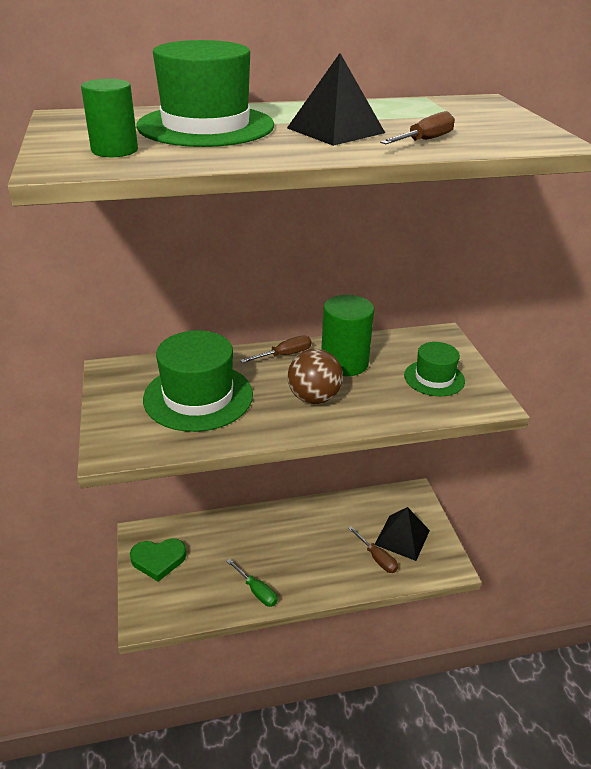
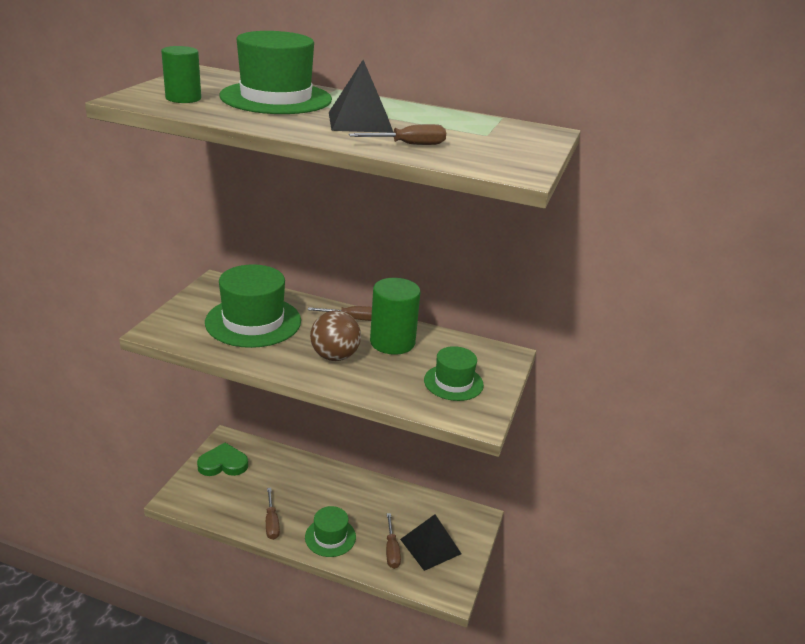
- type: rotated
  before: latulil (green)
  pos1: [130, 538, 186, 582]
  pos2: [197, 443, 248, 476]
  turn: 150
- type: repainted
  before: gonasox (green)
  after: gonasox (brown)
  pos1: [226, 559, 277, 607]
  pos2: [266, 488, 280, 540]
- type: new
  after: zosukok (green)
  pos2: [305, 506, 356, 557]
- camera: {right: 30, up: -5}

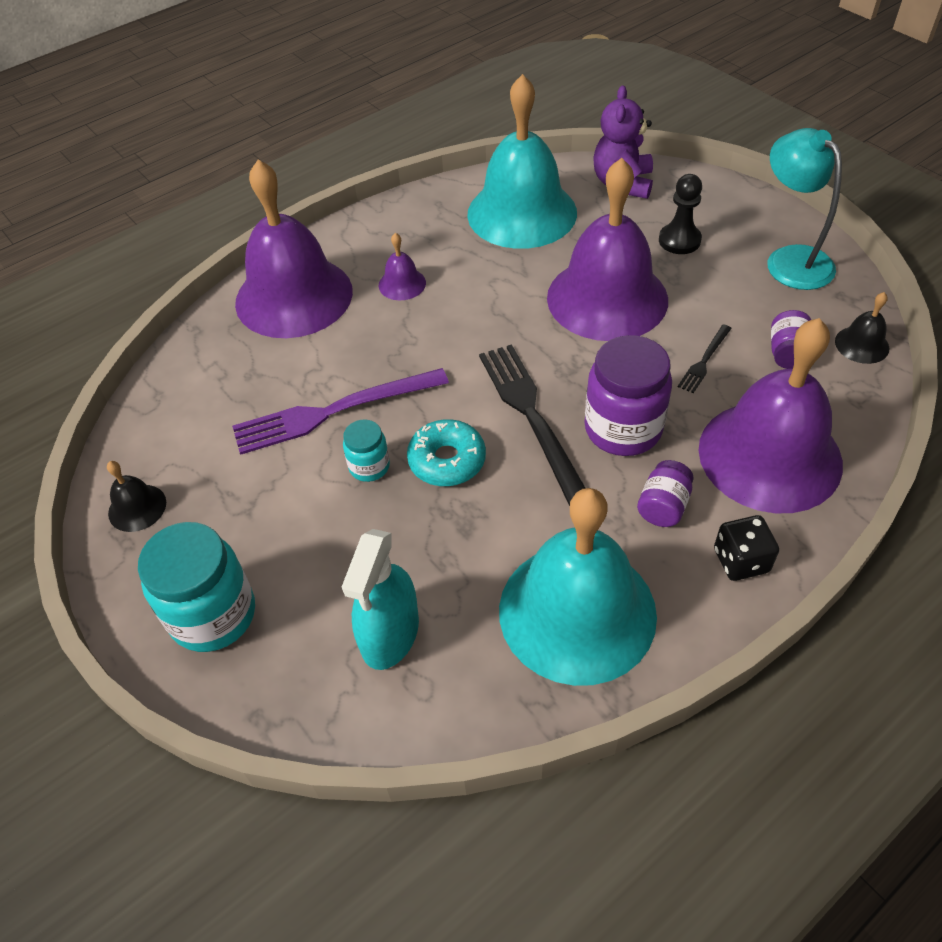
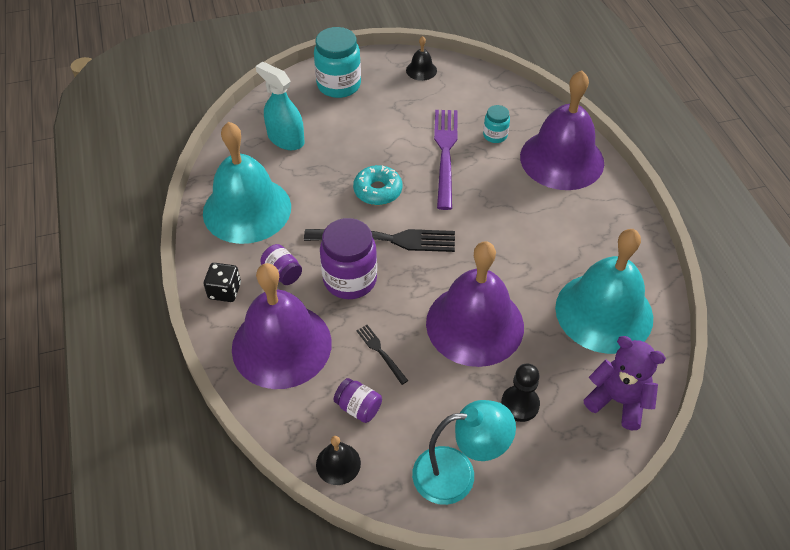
- type: gone
  before: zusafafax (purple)
  pos1: [379, 233, 426, 300]
- type: shifted
  before: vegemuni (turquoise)
  pos1: [343, 419, 390, 482]
  pos2: [483, 105, 510, 143]
- camera: {right: 110, up: 0}

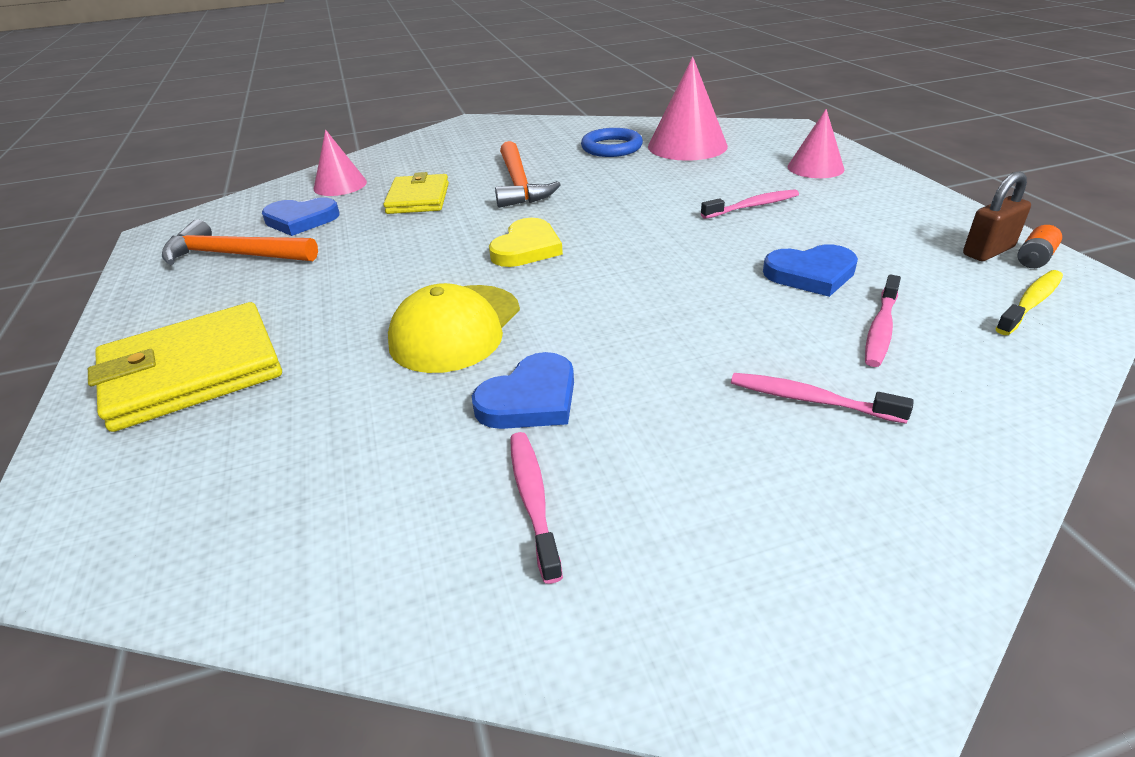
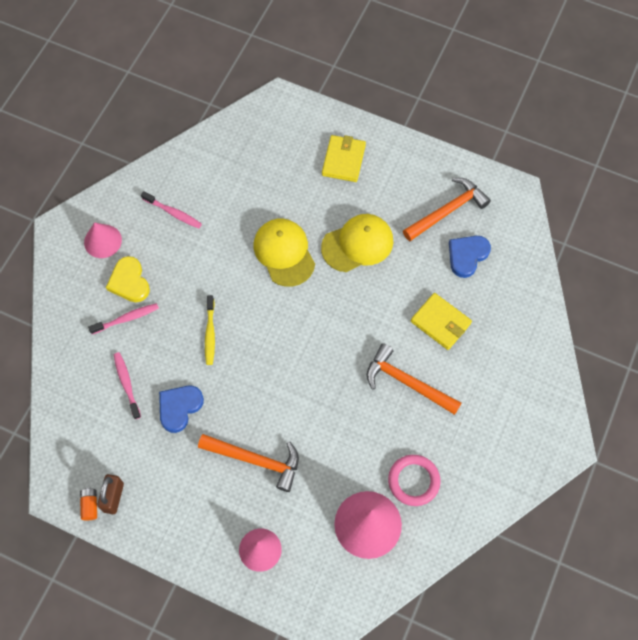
- type: repainted
  before: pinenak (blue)
  after: pinenak (pink)
  pos1: [581, 128, 643, 157]
  pos2: [388, 455, 440, 506]
- type: shifted
  before: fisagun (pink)
  pos1: [314, 130, 367, 196]
  pos2: [84, 222, 122, 258]
- type: swapped
  before: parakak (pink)
  after: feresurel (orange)
  pos1: [701, 189, 799, 219]
  pos2: [198, 434, 299, 492]
- type: shifted
  before: latulil (yellow)
  pos1: [489, 218, 563, 267]
  pos2: [106, 256, 150, 302]
- type: shifted
  before: parakak (yellow)
  pos1: [996, 270, 1063, 335]
  pos2: [205, 295, 215, 365]
- type: scaled
  before: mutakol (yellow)
  pos1: [88, 302, 282, 432]
  pos2: [322, 135, 366, 182]
  scale: 0.65
- type: gone
  before: latulil (blue)
  pos1: [472, 352, 574, 429]
- type: new
  after: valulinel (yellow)
  pos2: [321, 214, 393, 272]
- camera: {right: 130, up: 30}

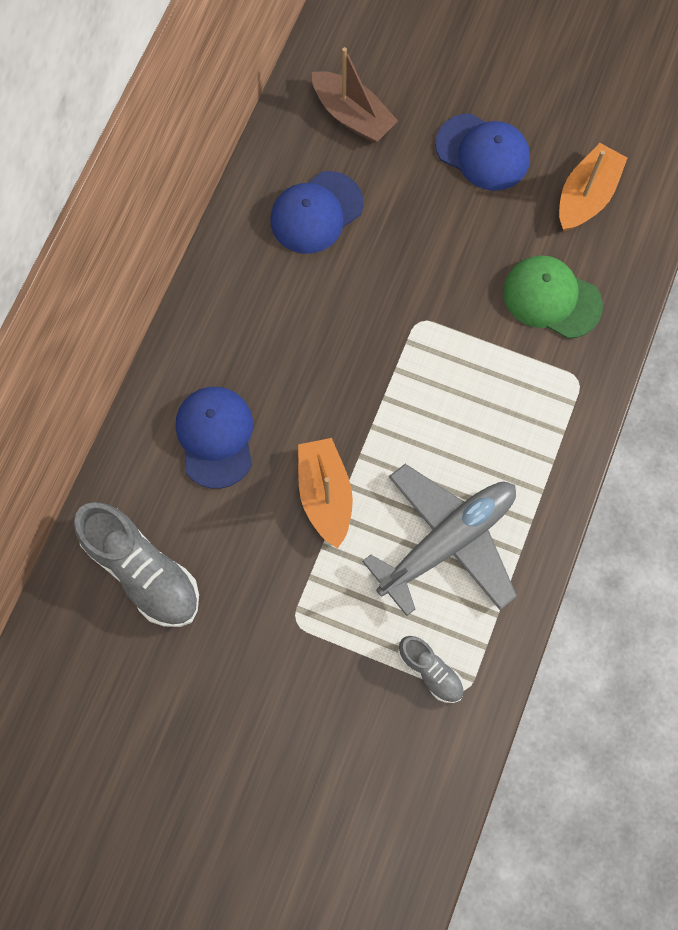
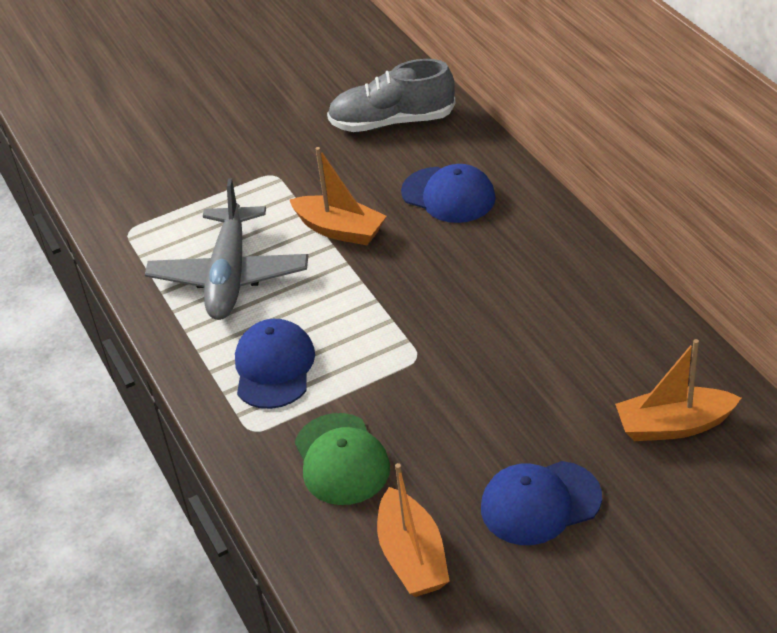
- type: repainted
  before: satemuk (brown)
  after: satemuk (orange)
  pos1: [312, 47, 398, 143]
  pos2: [615, 339, 741, 441]
- type: shifted
  before: valulinel (blue)
  pos1: [270, 171, 363, 254]
  pos2: [235, 319, 315, 409]
- type: rotated
  before: valulinel (green)
  pos1: [503, 255, 603, 339]
  pos2: [295, 413, 390, 505]
  turn: 90
- type: gone
  before: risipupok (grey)
  pos1: [398, 636, 464, 703]
- camera: {right: 135, up: -30}

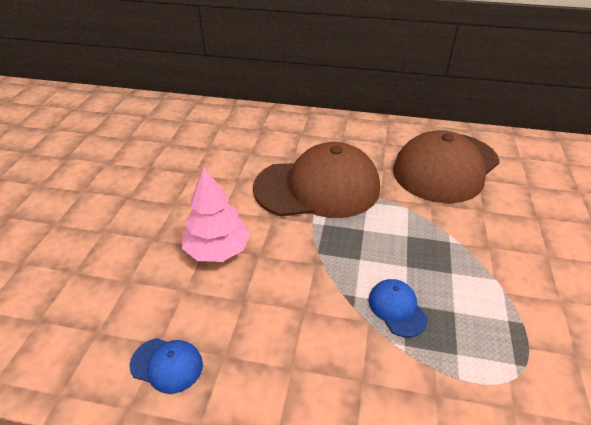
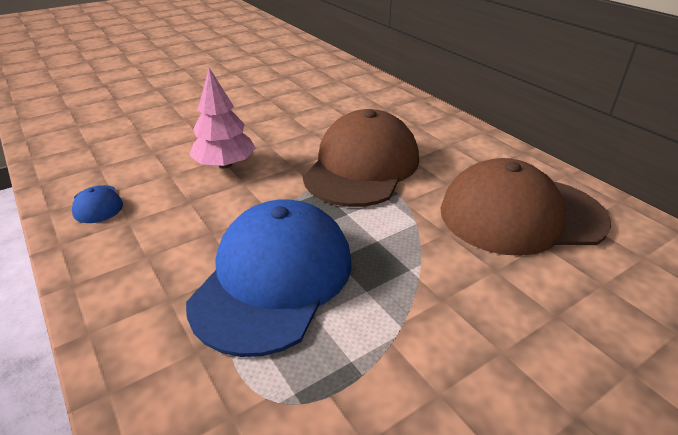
- type: rotated
  before: valulinel (brown)
  pos1: [253, 142, 380, 218]
  pos2: [302, 109, 419, 207]
  turn: -105
- type: scaled
  before: valulinel (blue)
  pos1: [368, 279, 428, 337]
  pos2: [186, 199, 352, 357]
  scale: 2.49
- camera: {right: 45, up: -5}

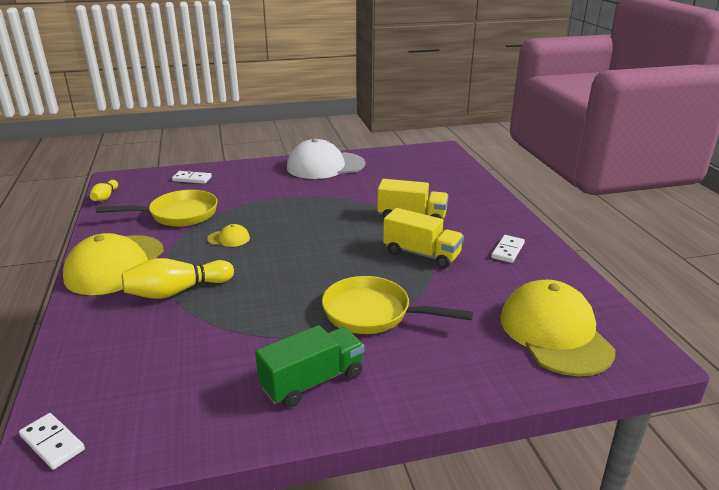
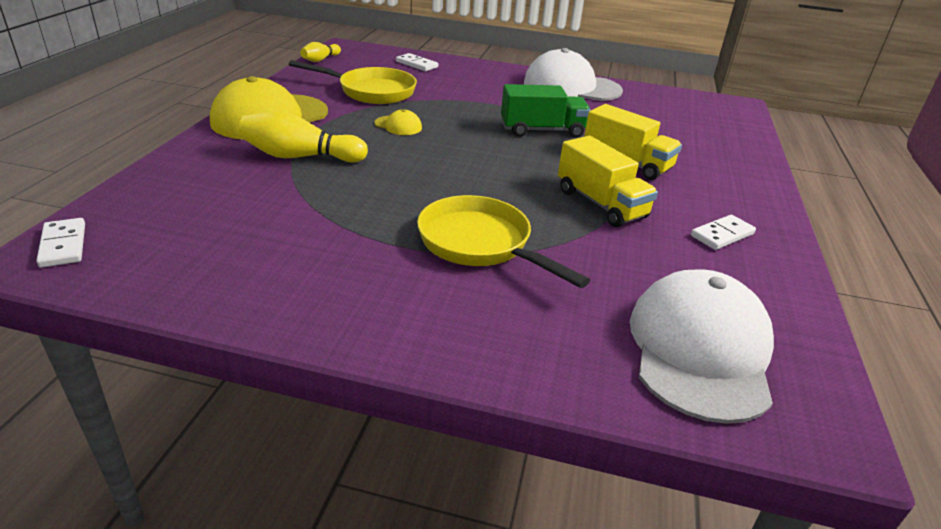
- type: repainted
  before: valulinel (yellow)
  after: valulinel (white)
  pos1: [500, 280, 615, 376]
  pos2: [630, 269, 774, 424]
- type: shifted
  before: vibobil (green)
  pos1: [255, 325, 364, 408]
  pos2: [501, 84, 591, 138]
- camera: {right: 25, up: 5}

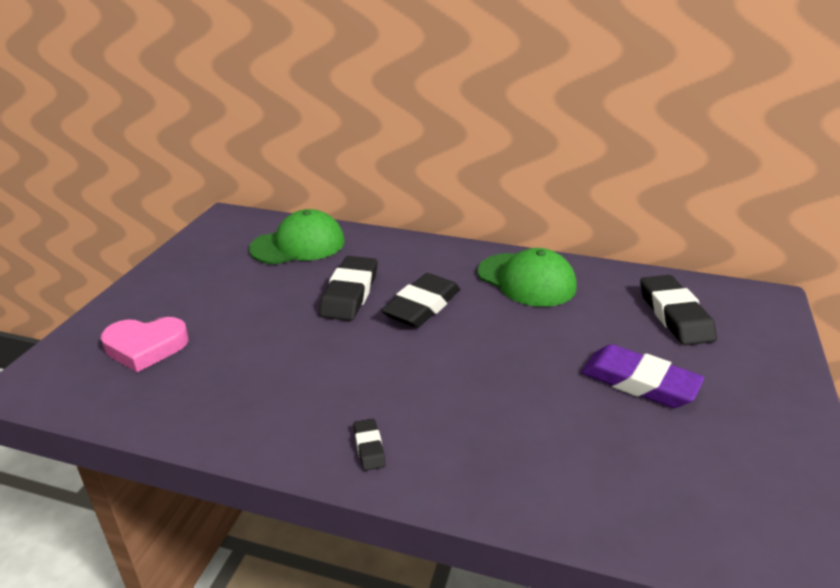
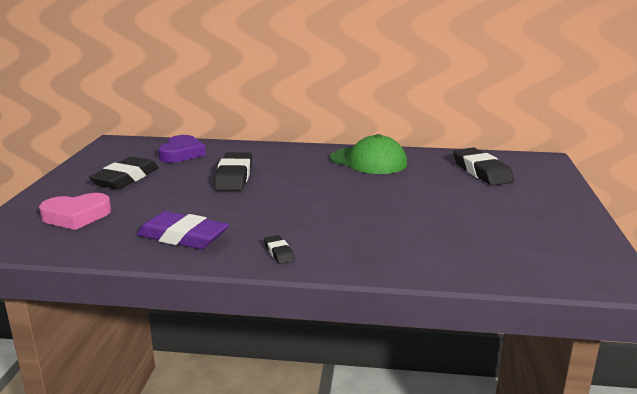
- type: swapped
  before: valulinel (green)
  after: latulil (purple)
  pos1: [249, 209, 345, 265]
  pos2: [158, 135, 206, 163]
- type: shifted
  before: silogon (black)
  pos1: [381, 273, 460, 328]
  pos2: [89, 157, 159, 189]
- type: shifted
  before: silogon (purple)
  pos1: [581, 344, 704, 408]
  pos2: [137, 211, 229, 249]
- camera: {right: -10, up: -10}

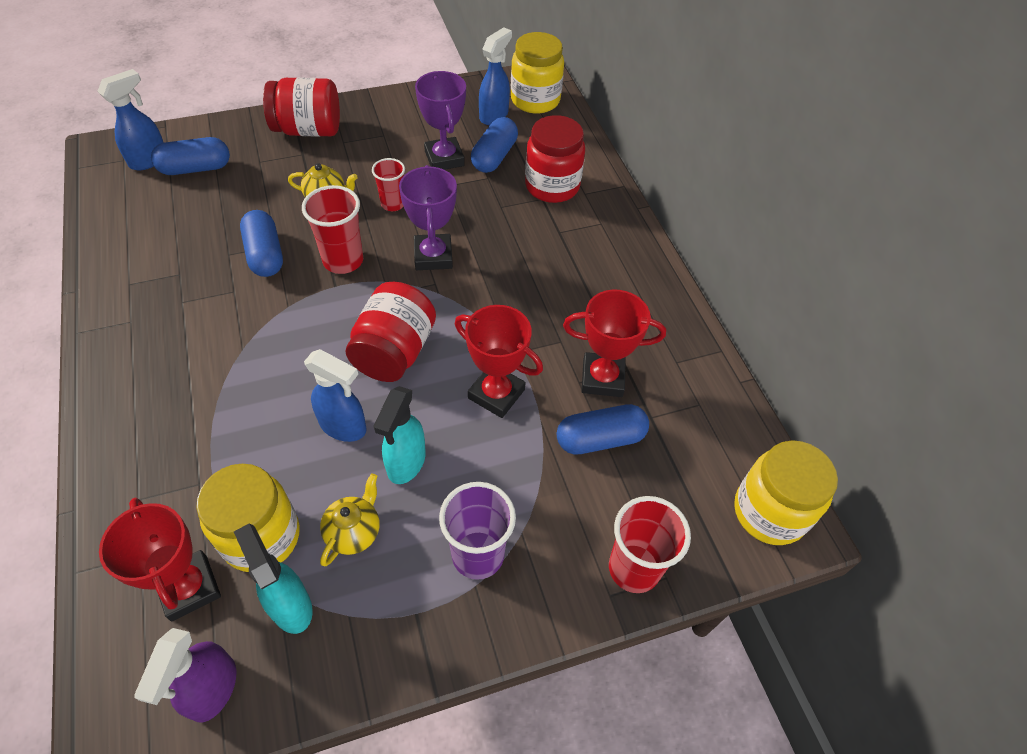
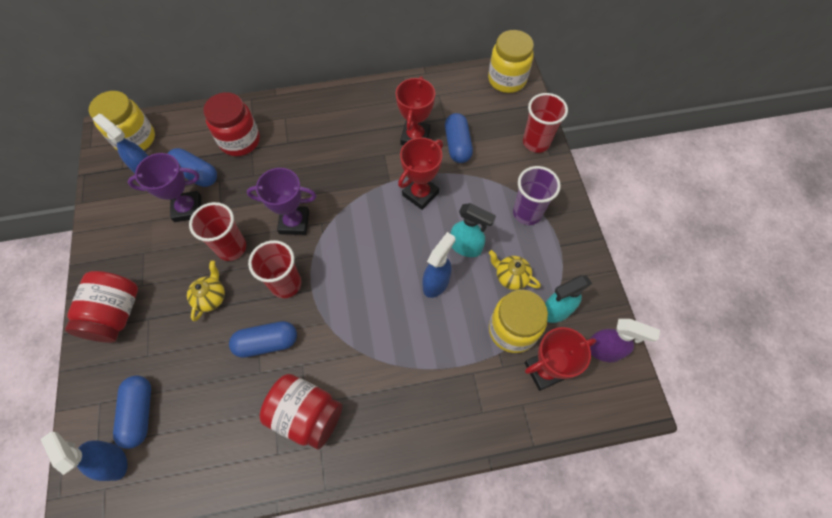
- type: scaled
  before: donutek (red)
  pos1: [372, 158, 405, 211]
  pos2: [189, 202, 246, 261]
  scale: 1.57
- type: shifted
  before: vegemuni (red)
  pos1: [346, 282, 436, 382]
  pos2: [260, 374, 342, 450]
- camera: {right: -80, up: 10}

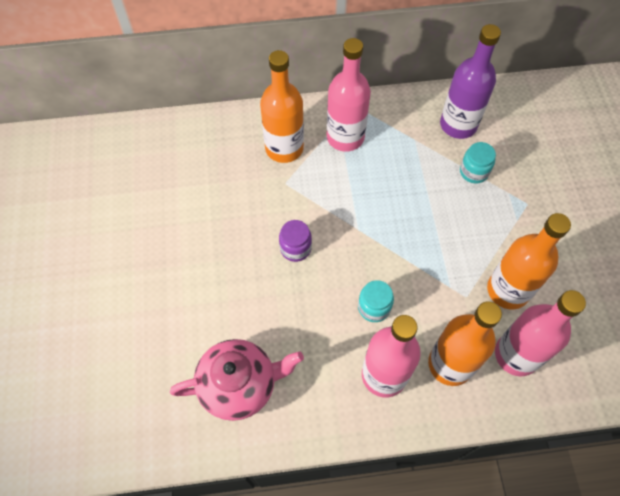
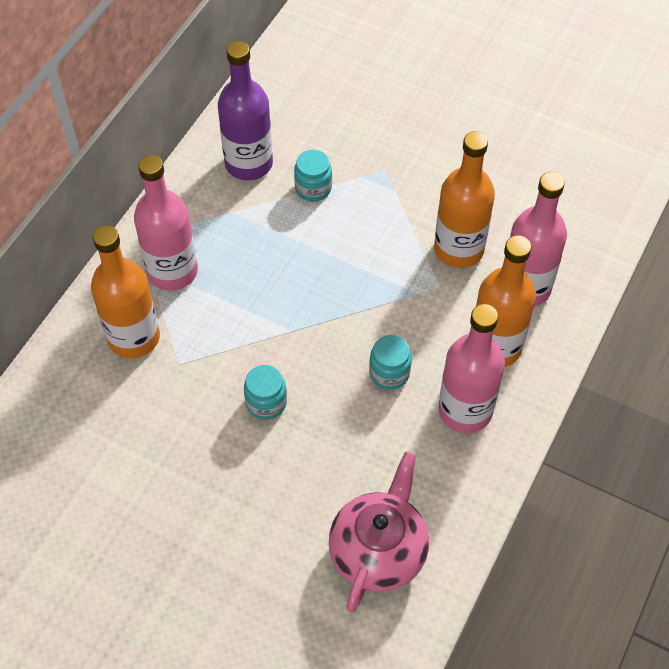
- type: repainted
  before: vegemuni (purple)
  after: vegemuni (turquoise)
  pos1: [279, 220, 312, 262]
  pos2: [244, 365, 287, 420]
- camera: {right: -55, up: -5}

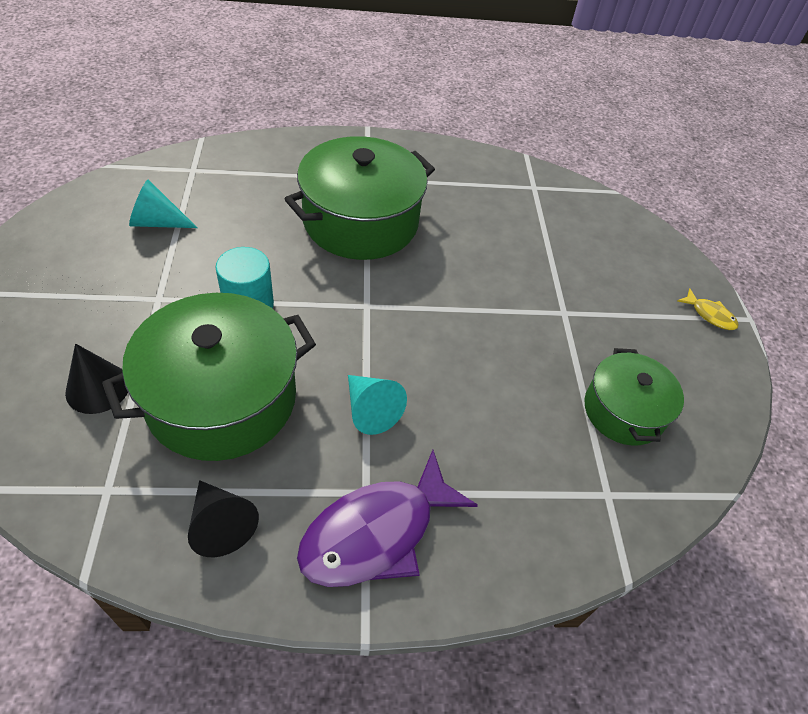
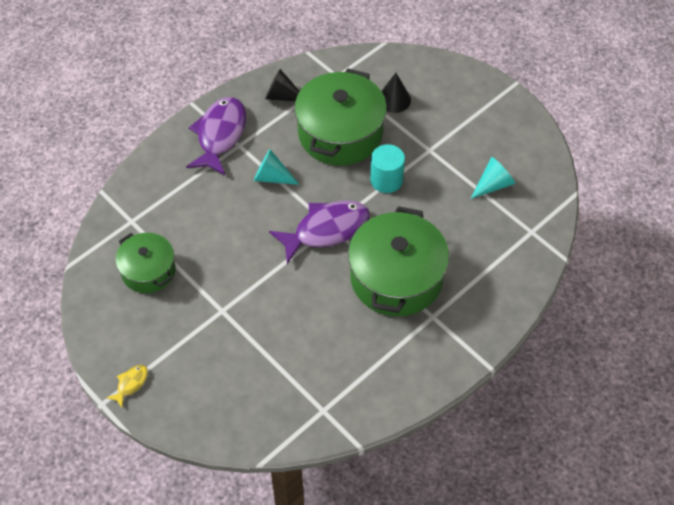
- type: rotated
  before: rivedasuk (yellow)
  pos1: [677, 289, 739, 330]
  pos2: [107, 365, 148, 407]
  turn: 120
- type: new
  after: rivedasuk (purple)
  pos2: [269, 200, 370, 264]
- camera: {right: 145, up: 5}

